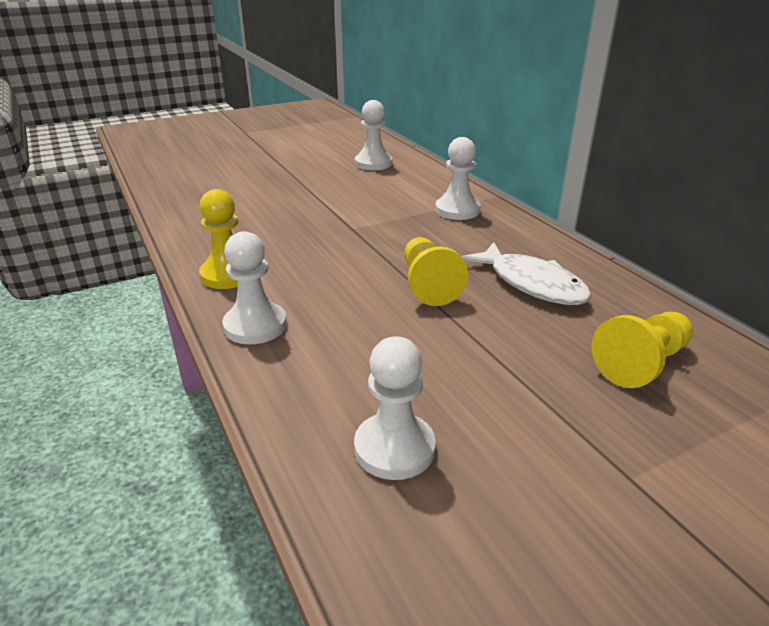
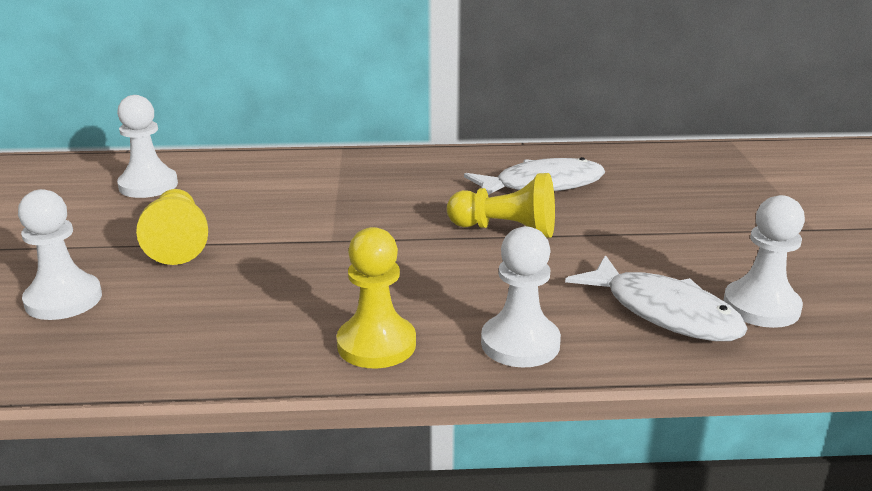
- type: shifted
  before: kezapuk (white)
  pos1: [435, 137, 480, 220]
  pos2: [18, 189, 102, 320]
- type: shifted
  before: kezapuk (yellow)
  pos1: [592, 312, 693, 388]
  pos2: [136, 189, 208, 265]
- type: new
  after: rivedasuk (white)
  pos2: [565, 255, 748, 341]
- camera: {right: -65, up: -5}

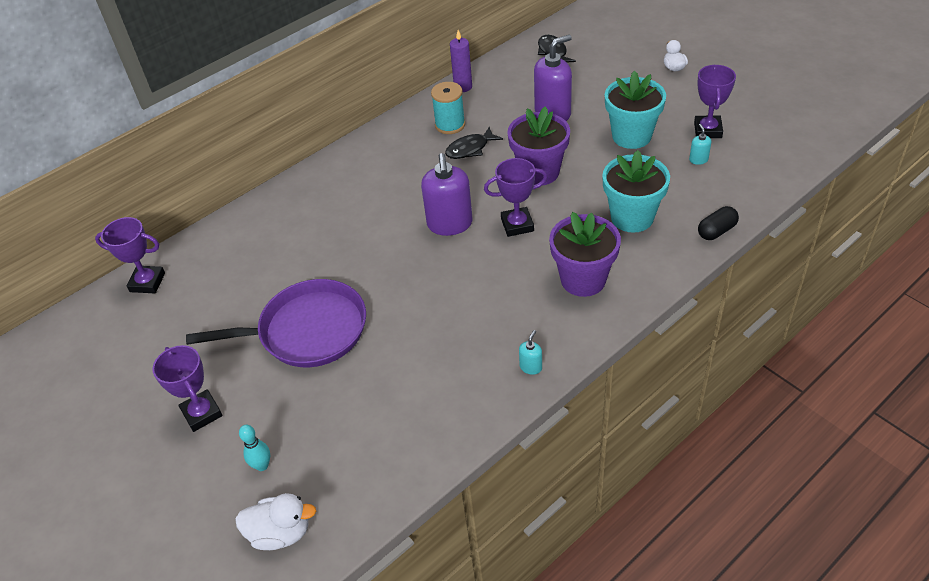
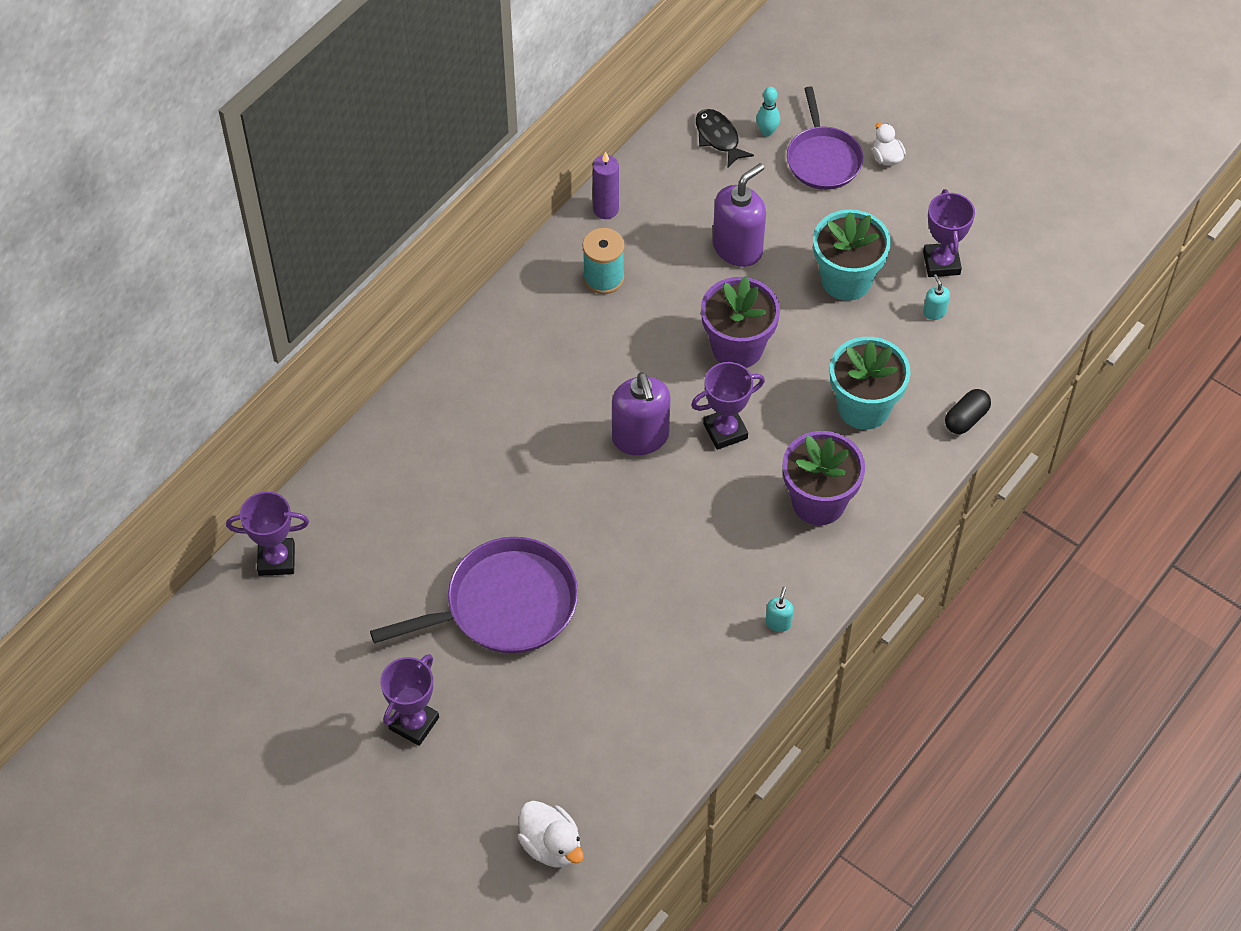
- type: gone
  before: rivedasuk (black)
  pos1: [445, 127, 503, 159]
- type: rotated
  before: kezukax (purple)
  pos1: [153, 345, 223, 432]
  pos2: [380, 654, 439, 746]
  turn: 75
- type: shifted
  before: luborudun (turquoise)
  pos1: [239, 425, 270, 471]
  pos2: [756, 87, 780, 137]
- type: rotated
  before: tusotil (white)
  pos1: [235, 493, 316, 550]
  pos2: [518, 801, 584, 868]
  turn: 60
- type: new
  after: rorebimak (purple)
  pos2: [787, 86, 863, 190]
- camera: {right: -15, up: 10}

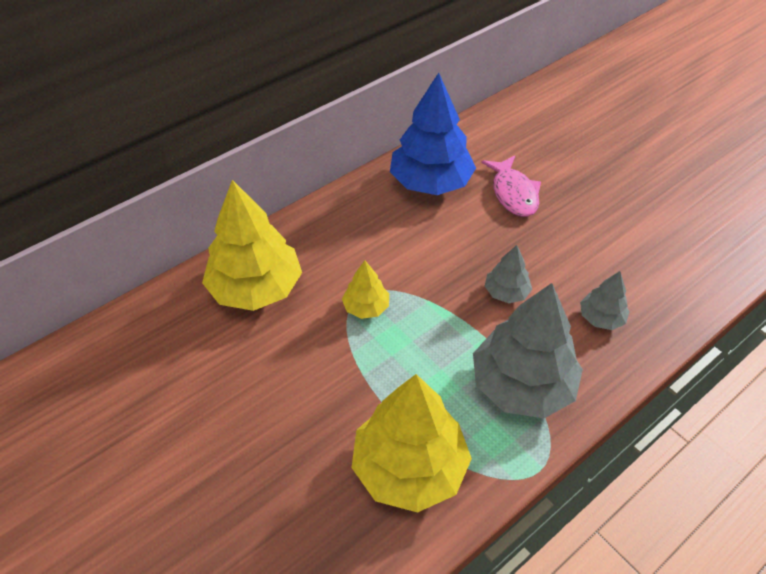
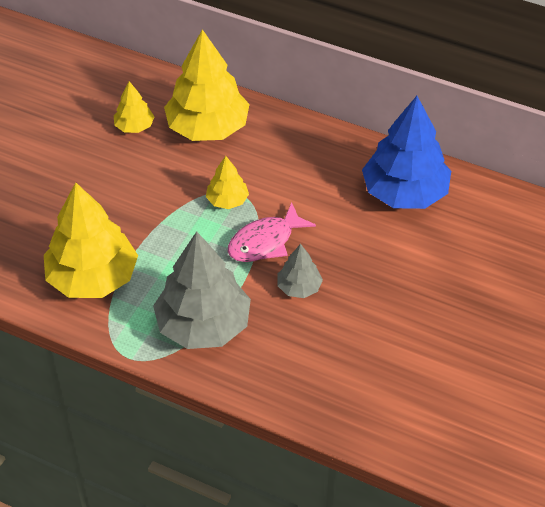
- type: shifted
  before: rivedasuk (pink)
  pos1: [481, 155, 541, 217]
  pos2: [228, 202, 316, 262]
- type: gone
  before: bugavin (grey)
  pos1: [580, 271, 630, 330]
- type: new
  after: bugavin (yellow)
  pos2: [114, 81, 154, 133]
- camera: {right: 65, up: 0}

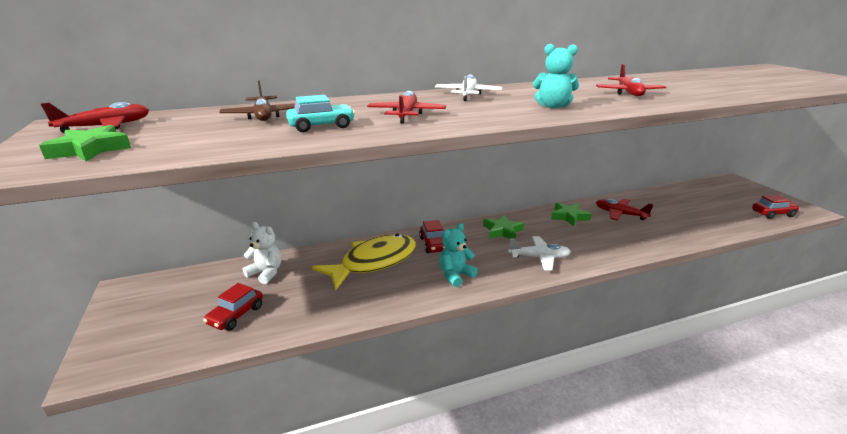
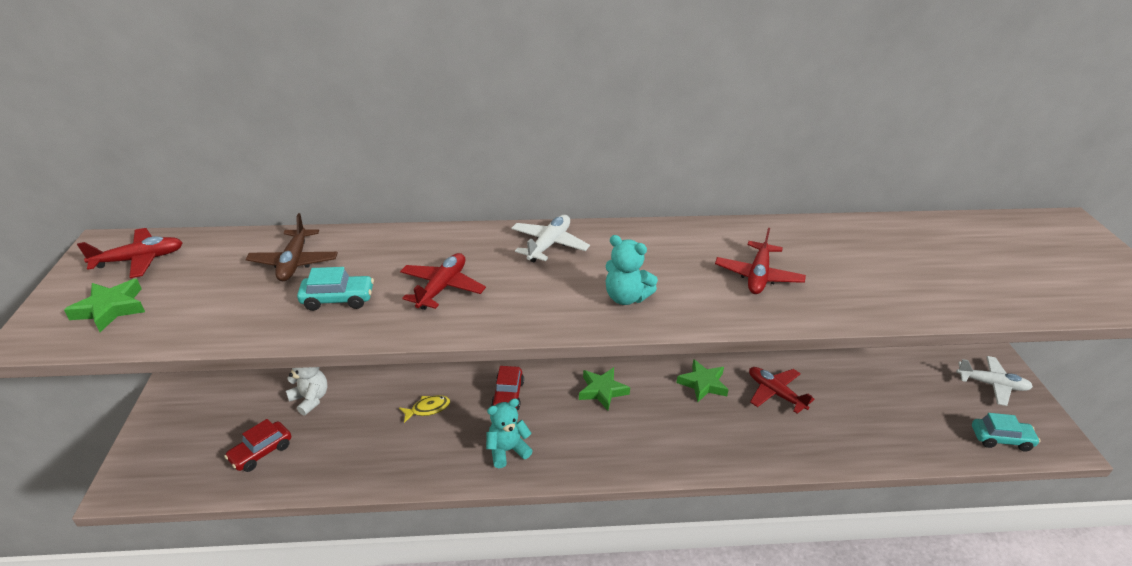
- type: repainted
  before: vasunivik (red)
  after: vasunivik (turquoise)
  pos1: [752, 195, 799, 219]
  pos2: [972, 413, 1041, 452]
- type: scaled
  before: rivedasuk (yellow)
  pos1: [312, 234, 416, 290]
  pos2: [399, 395, 450, 423]
  scale: 0.4
- type: shifted
  before: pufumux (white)
  pos1: [508, 236, 571, 270]
  pos2: [956, 356, 1033, 406]
- camera: {right: 15, up: 10}

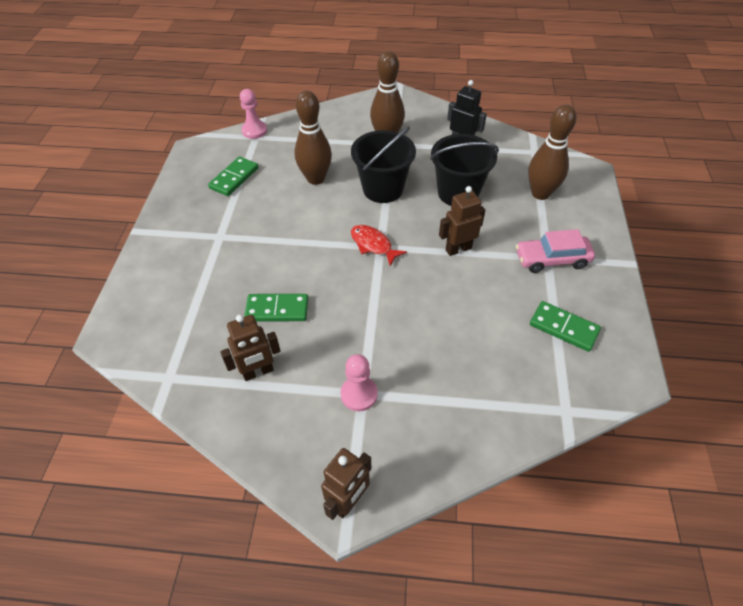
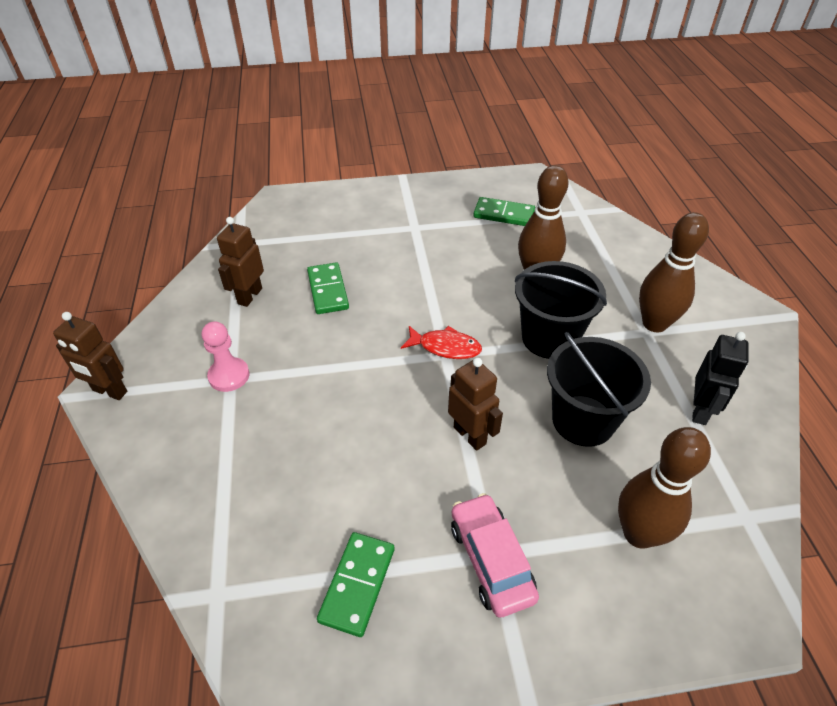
- type: gone
  before: kezapuk (pink)
  pos1: [240, 89, 267, 139]
- type: rotated
  before: rivedasuk (red)
  pos1: [351, 225, 407, 266]
  pos2: [401, 326, 482, 359]
  turn: 75
- type: rotated
  before: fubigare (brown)
  pos1: [220, 314, 281, 381]
  pos2: [217, 217, 264, 307]
  turn: 60
- camera: {right: 75, up: -5}

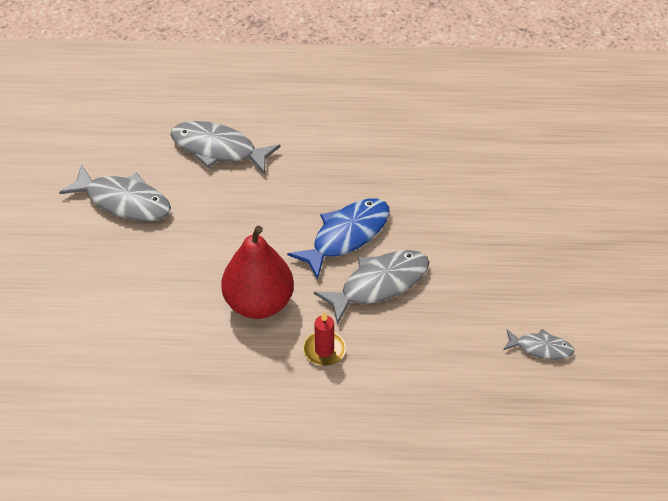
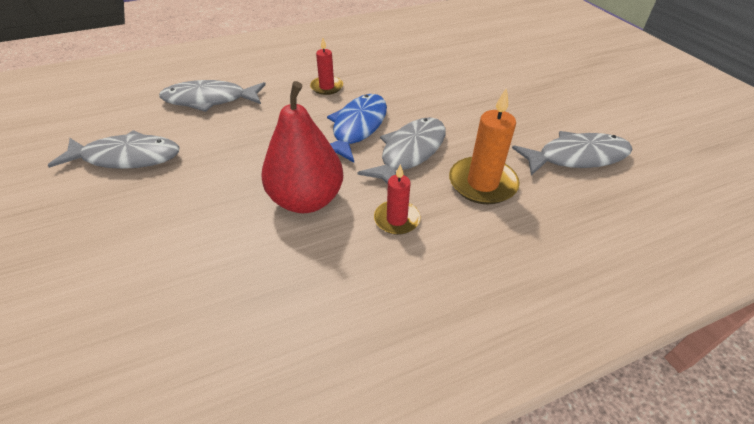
- type: scaled
  before: rivedasuk (grey)
  pos1: [503, 329, 575, 359]
  pos2: [512, 131, 632, 175]
  scale: 1.8
- type: new
  after: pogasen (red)
  pos2: [310, 38, 343, 95]
- type: new
  after: pogasen (orange)
  pos2: [449, 87, 520, 204]
- camera: {right: -25, up: -5}

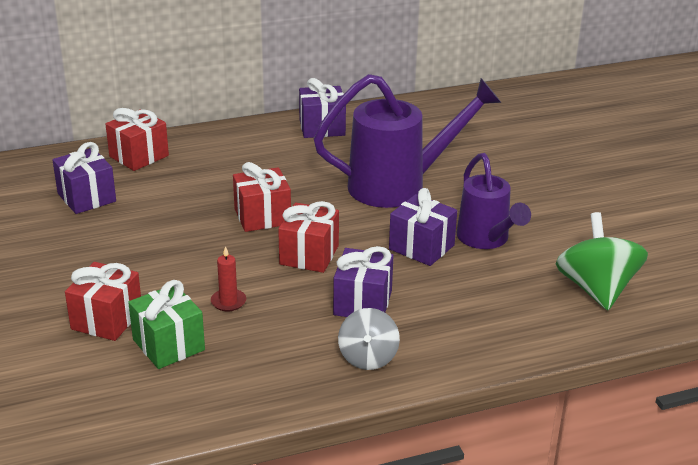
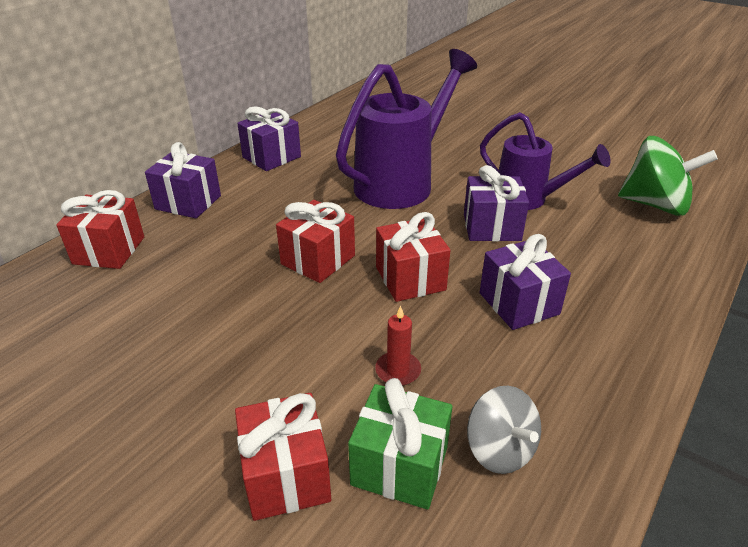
- type: shifted
  before: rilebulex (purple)
  pos1: [52, 142, 116, 214]
  pos2: [145, 142, 221, 218]
- type: rotated
  before: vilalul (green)
  pos1: [555, 212, 648, 311]
  pos2: [618, 136, 718, 216]
  turn: 150
- type: shifted
  before: vilalul (grey)
  pos1: [338, 308, 400, 370]
  pos2: [467, 386, 541, 474]
- camera: {right: -35, up: 5}

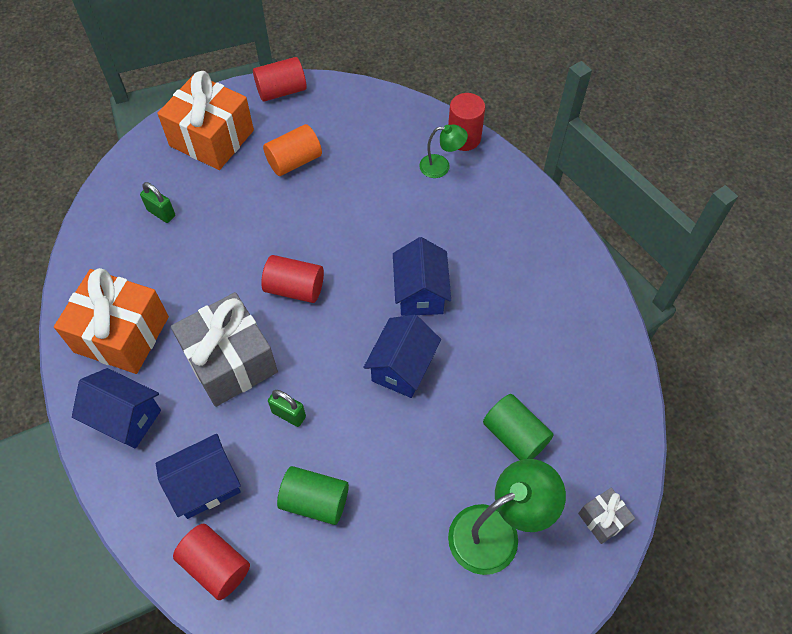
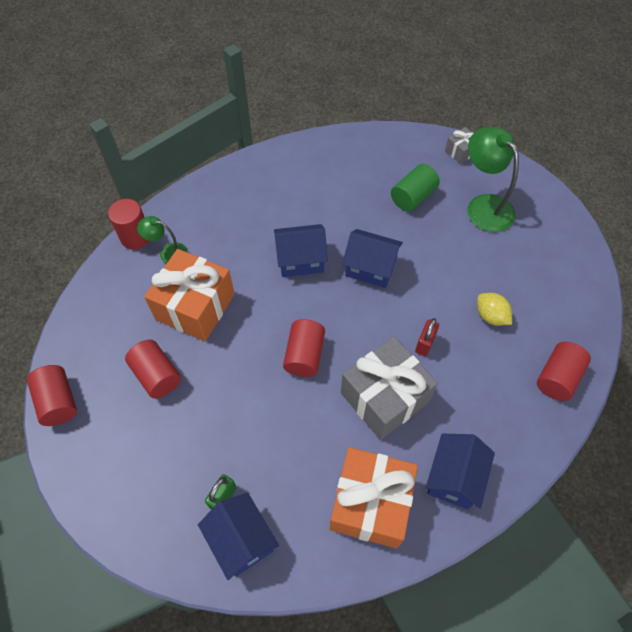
- type: shifted
  before: rilebulex (orange)
  pos1: [157, 71, 254, 170]
  pos2: [144, 249, 235, 341]
- type: repainted
  before: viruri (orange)
  after: viruri (red)
  pos1: [263, 124, 322, 176]
  pos2: [125, 340, 181, 399]
- type: rotated
  before: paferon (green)
  pos1: [419, 124, 468, 178]
  pos2: [137, 216, 188, 264]
  turn: -75
- type: repainted
  before: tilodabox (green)
  after: tilodabox (red)
  pos1: [268, 390, 306, 427]
  pos2: [415, 318, 439, 356]
- type: shifted
  before: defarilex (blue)
  pos1: [156, 434, 241, 519]
  pos2: [198, 492, 279, 580]
- type: swapped
  before: viruri (green)
  after: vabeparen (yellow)
  pos1: [277, 466, 349, 525]
  pos2: [477, 293, 512, 326]
- camera: {right: -95, up: 0}

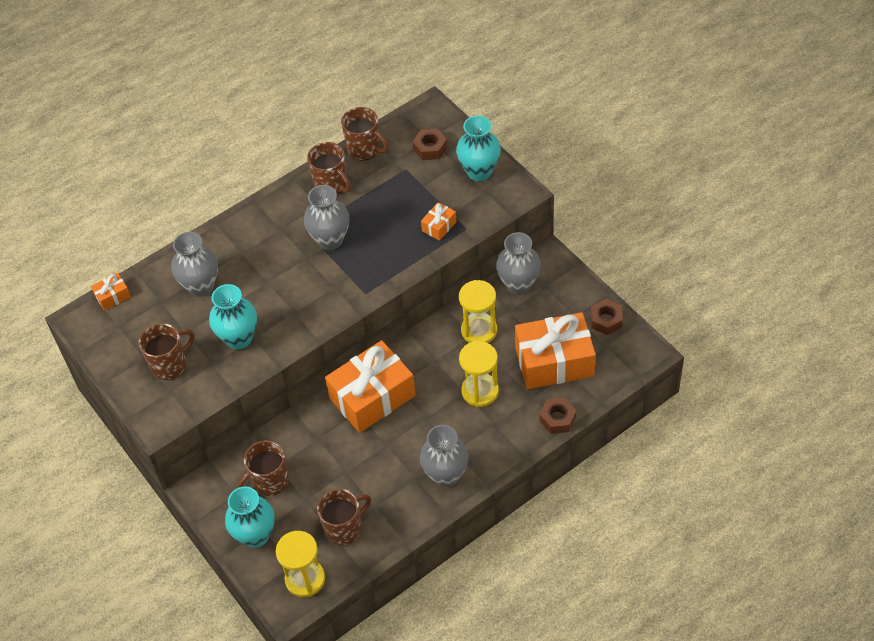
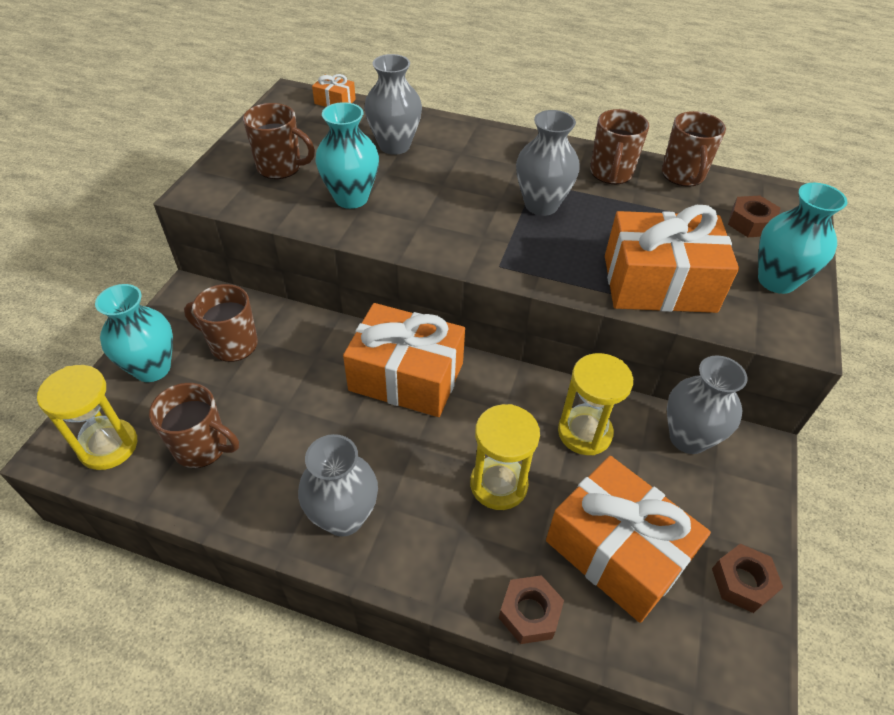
- type: scaled
  before: rilebulex (orange)
  pos1: [421, 202, 456, 241]
  pos2: [605, 205, 739, 313]
  scale: 2.33
- camera: {right: 50, up: -5}

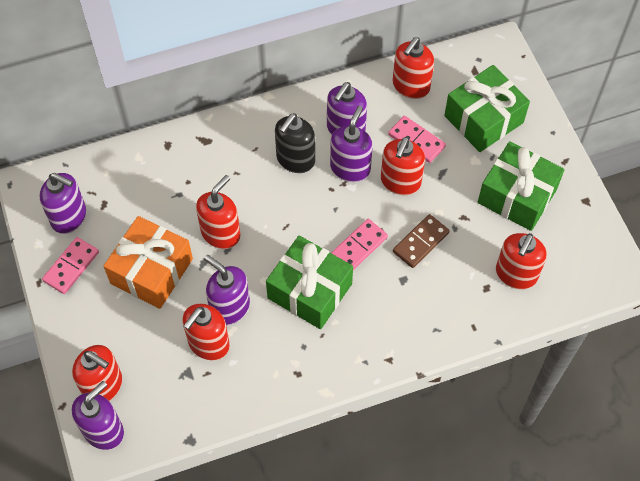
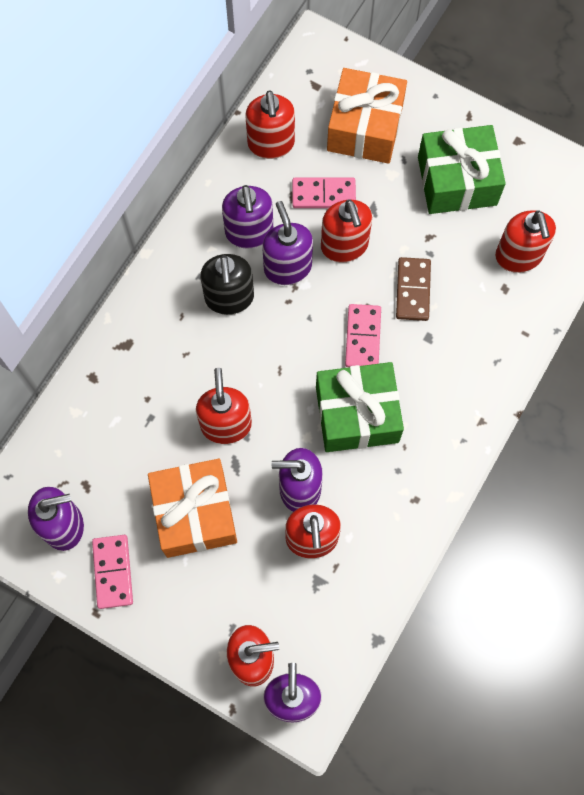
- type: repainted
  before: rilebulex (green)
  after: rilebulex (orange)
  pos1: [444, 65, 530, 152]
  pos2: [327, 68, 407, 164]
- camera: {right: -40, up: 10}

